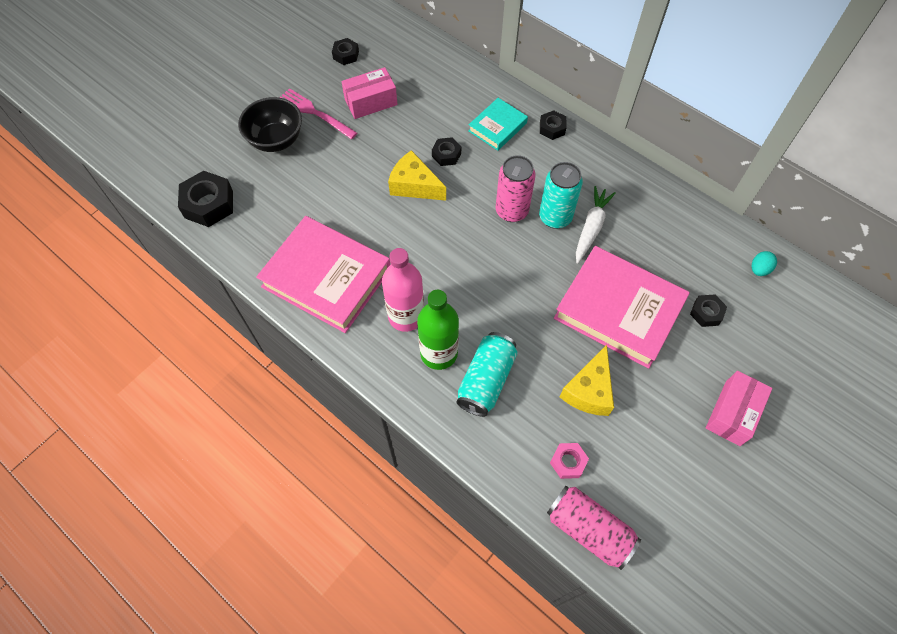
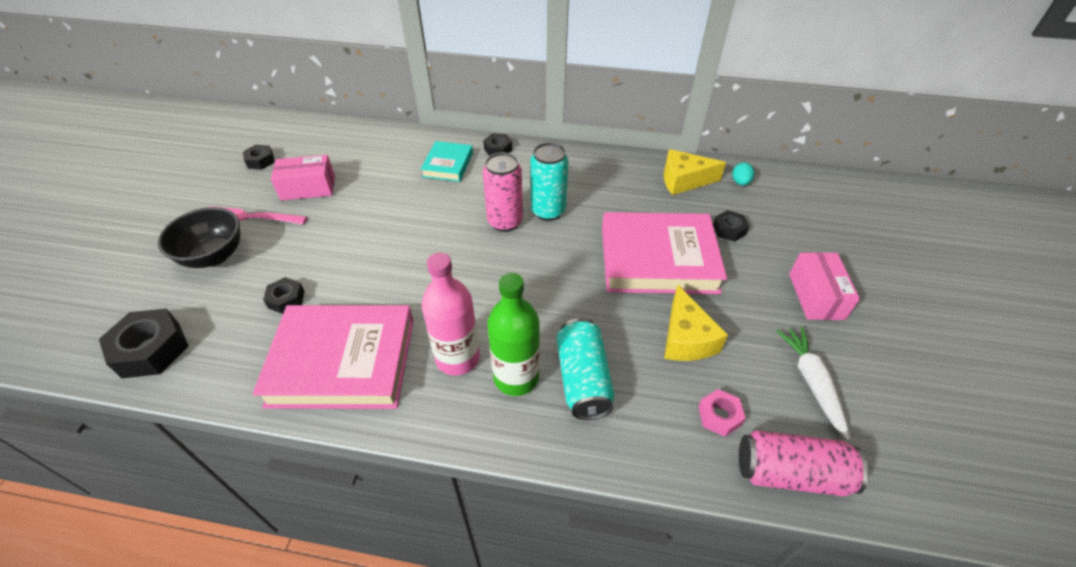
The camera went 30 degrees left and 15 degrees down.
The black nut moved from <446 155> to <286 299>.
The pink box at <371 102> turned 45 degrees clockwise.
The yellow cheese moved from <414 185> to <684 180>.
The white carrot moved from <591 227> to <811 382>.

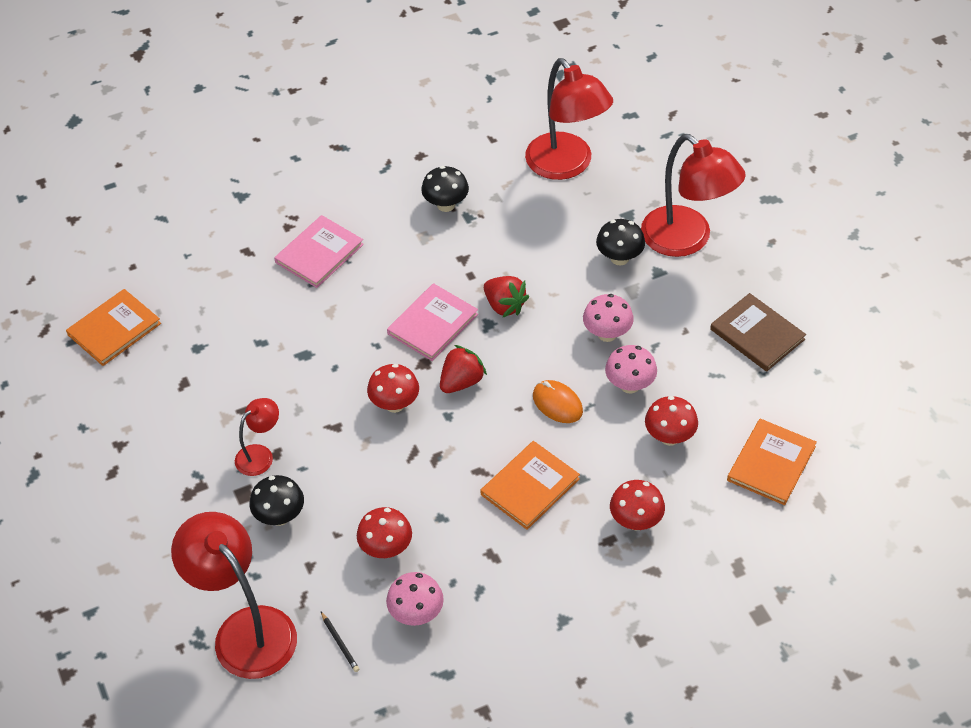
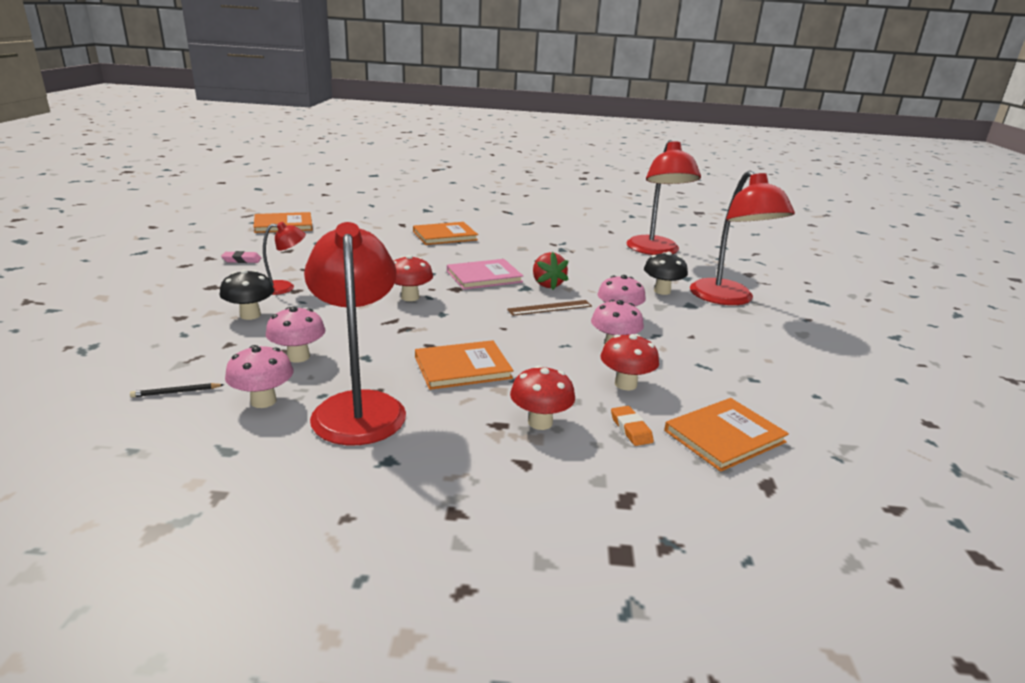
The camera went 25 degrees right and 25 degrees down.
The black pencil at <340 643> turned 75 degrees clockwise.
The pink eraser at <242 260> appeared.
The red mushroom at <386 549> became the pink mushroom at <298 357>.
The red lamp moved from <245 629> to <358 406>.
The pink book at <319 253> became the orange book at <445 236>.
The brown ruler at <550 308> appeared.
The orange eraser at <631 429> appeared.
The black mushroom at <446 205> disappeared.
The red strawberry at <461 382> disappeared.
The orange mouse at <557 403> disappeared.
The brown book at <757 334> disappeared.

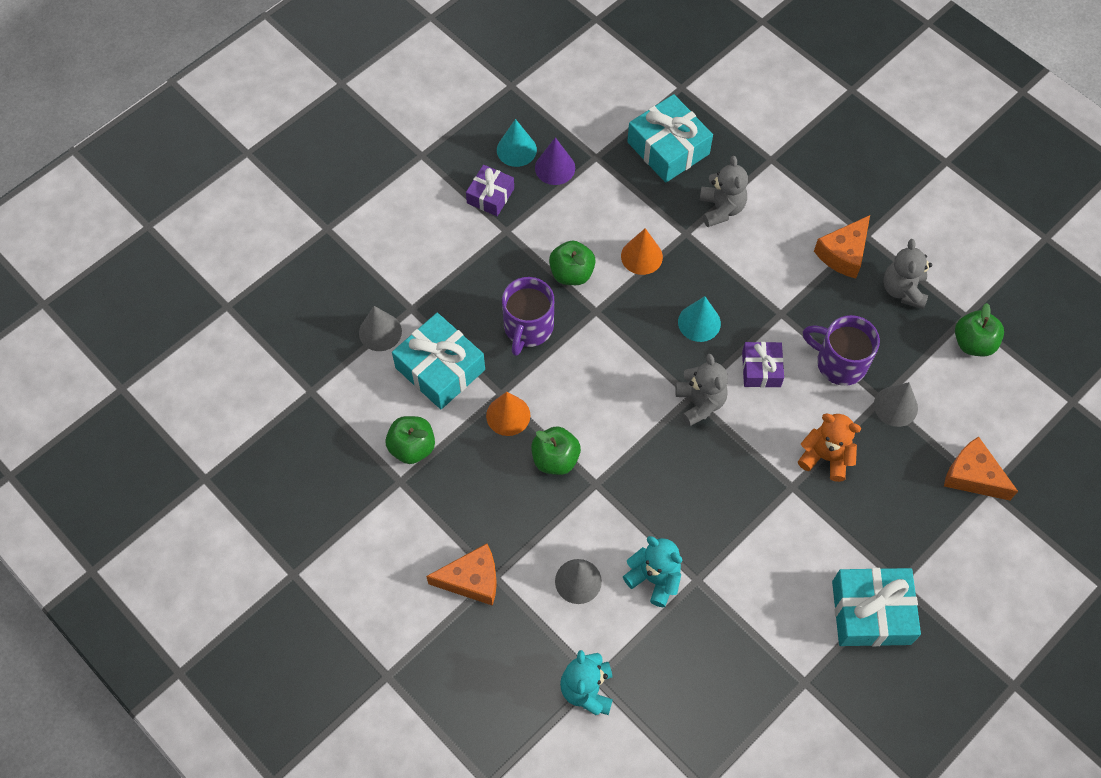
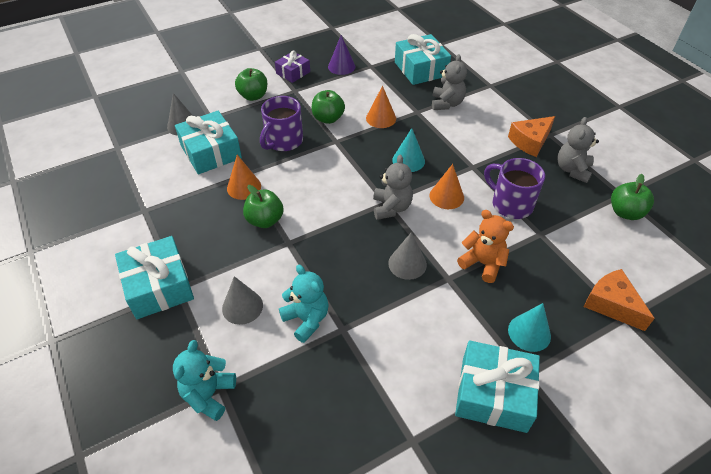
The camera went 15 degrees right and 15 degrees down.
The orange cheese at <472 580> was replaced by the turquoise gift at <159 286>.
The green apple moved from <412 447> to <253 96>.
The grey cone moved from <895 406> to <407 264>.
The purple gift at <761 369> was replaced by the orange cone at <446 196>.
The turquoise cone moved from <516 150> to <529 333>.

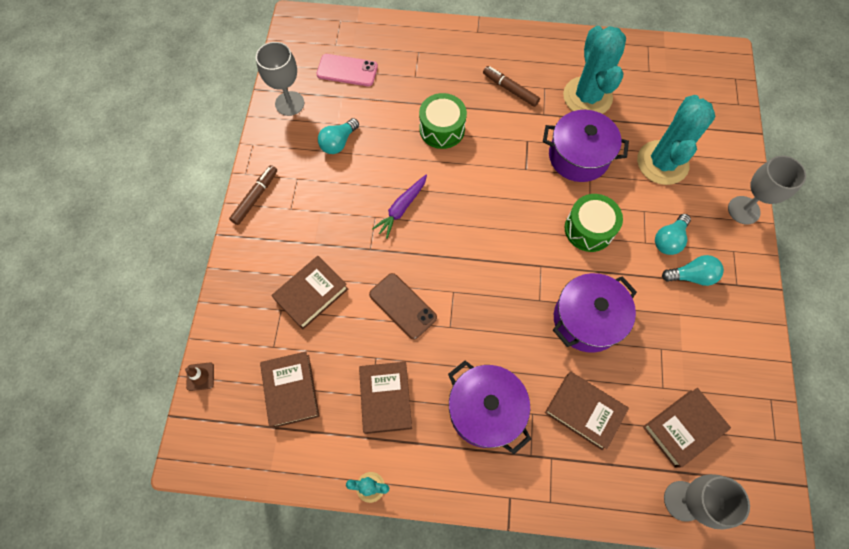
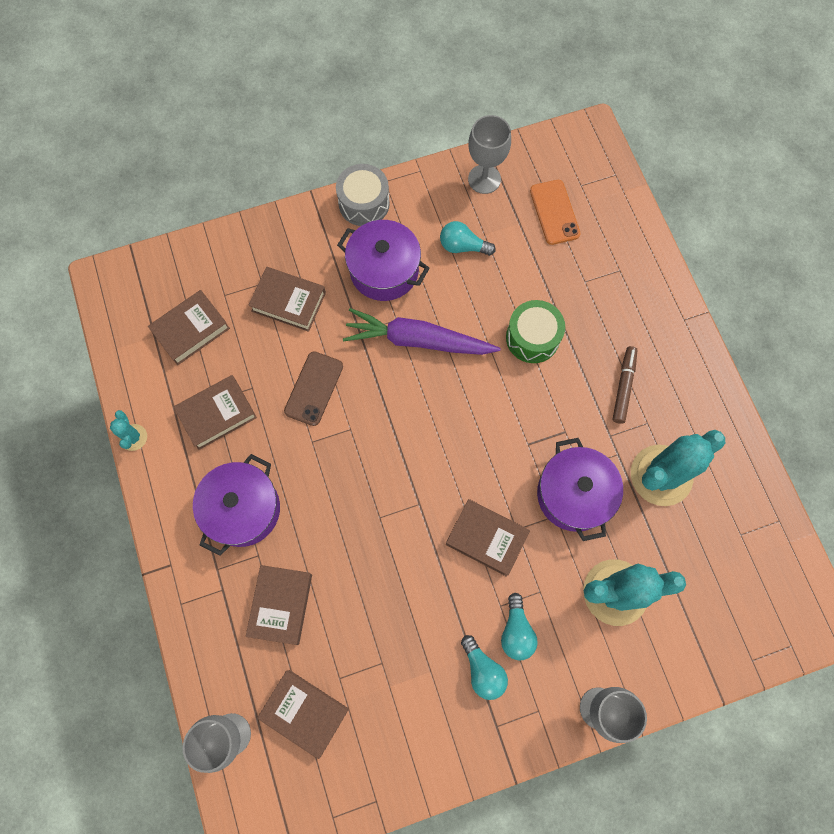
The camera went 65 degrees right and 5 degrees up.
The brown marker at <255 197> was replaced by the grey drum at <364 203>.
The purple pot moved from <587 319> to <384 270>.
The purple carrot at <401 208> changed to 1.73 times the size.
The green drum at <589 229> was replaced by the brown book at <486 538>.
The turquoise light bulb at <669 240> turned 105 degrees counterclockwise.
The pink phone at <347 70> became the orange phone at <554 212>.
The brown traffic cone at <200 376> disappeared.

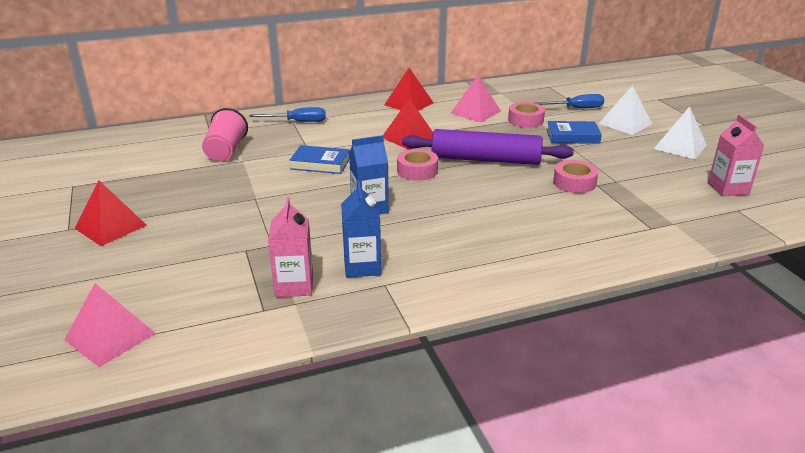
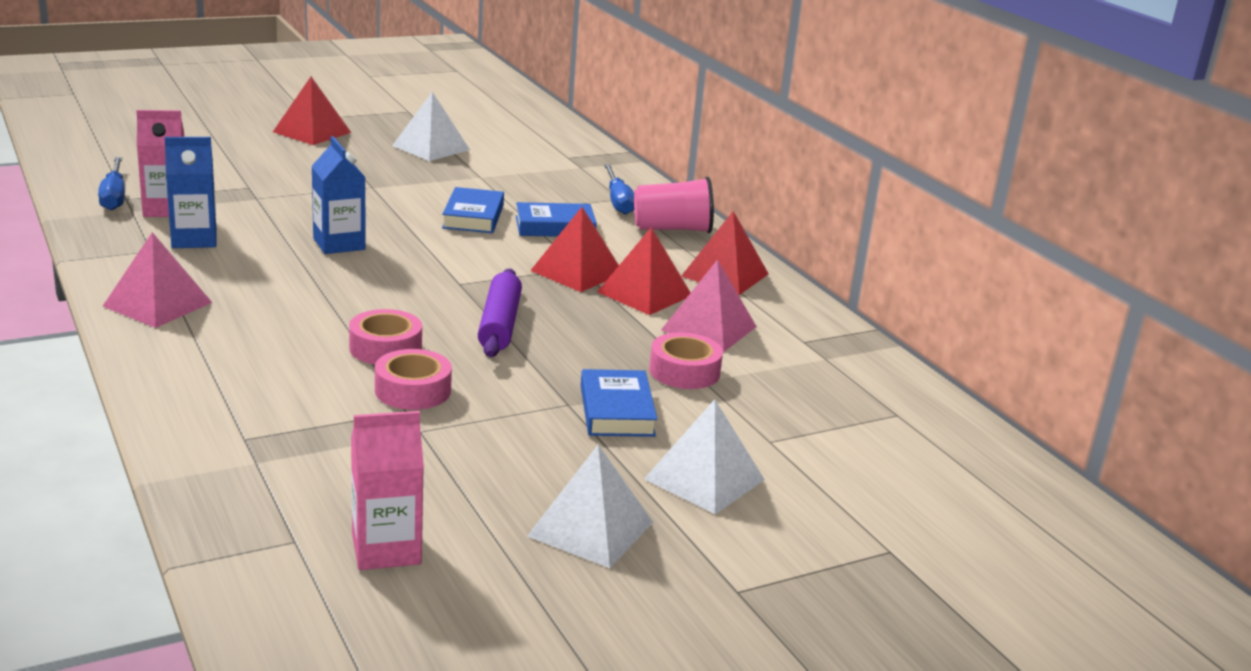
The camera went 80 degrees right and 5 degrees down.
The blue screwdriver moved from <576 108> to <114 196>.
The pink pyramid moved from <110 336> to <157 304>.
The pink tape moved from <417 171> to <385 348>.
The white pyramid at <431 148> appeared.
The purple rolling pin at <485 159> changed to 0.65 times the size.
The blue book at <555 226> appeared.
The red pyramid at <645 293> appeared.
The pink cup moved from <226 151> to <672 229>.

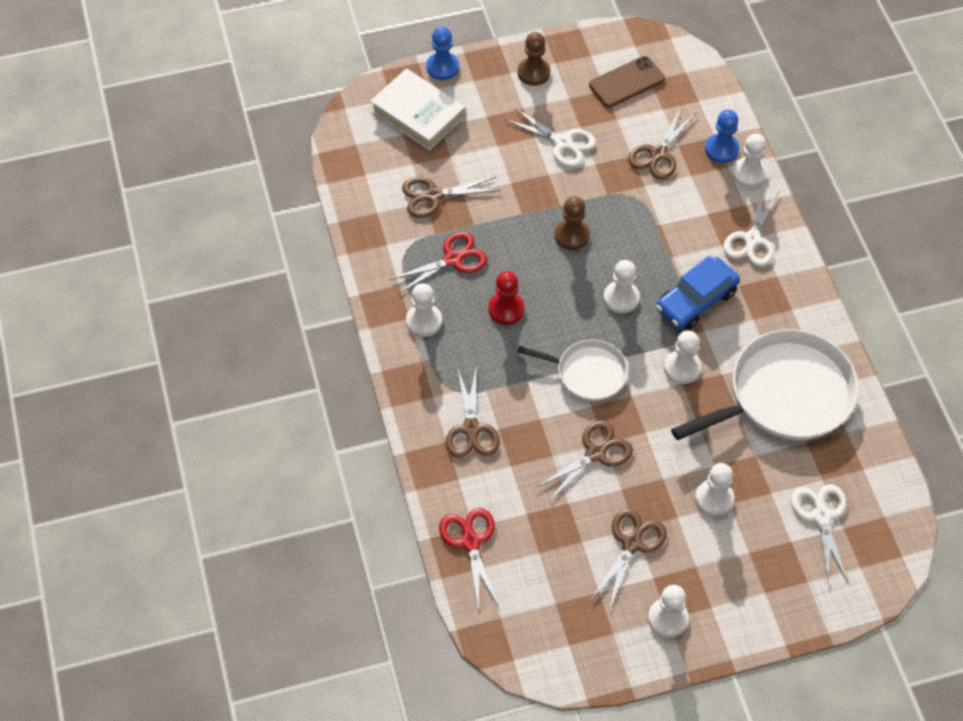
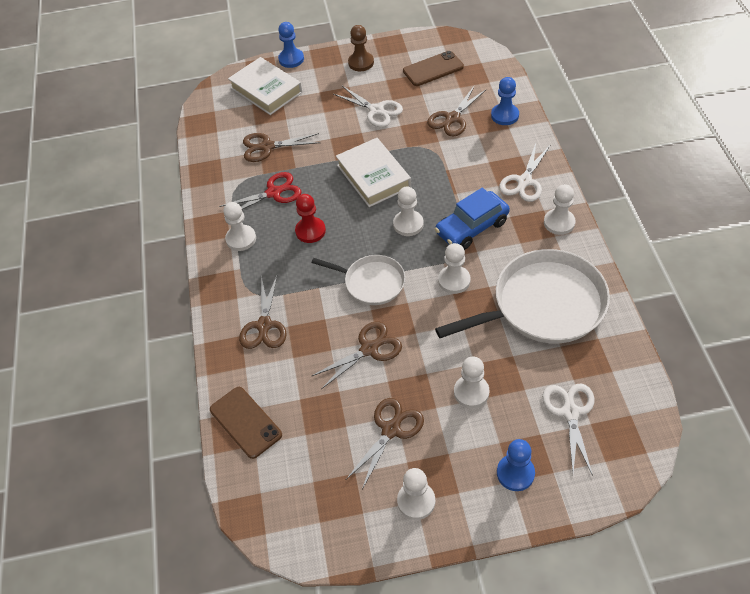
The camera went 10 degrees right and 5 degrees down.
The red scissors at <470 542> was replaced by the brown phone at <245 422>.
The brown pawn at <572 235> was replaced by the white book at <373 176>.
The blue pawn at <515 473> appeared.
The white pawn moved from <748 173> to <559 223>.

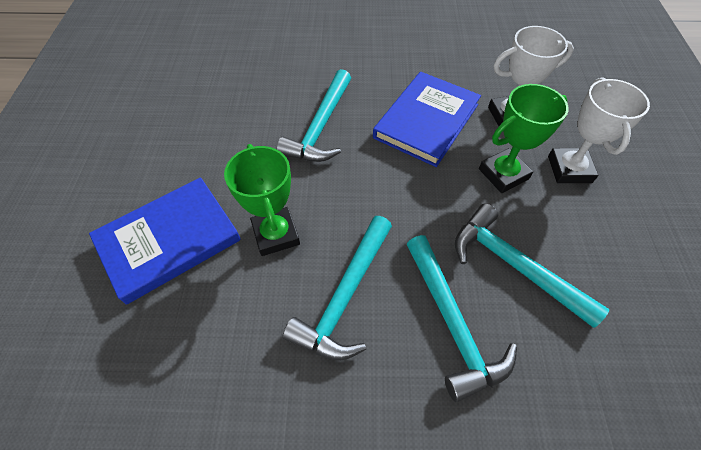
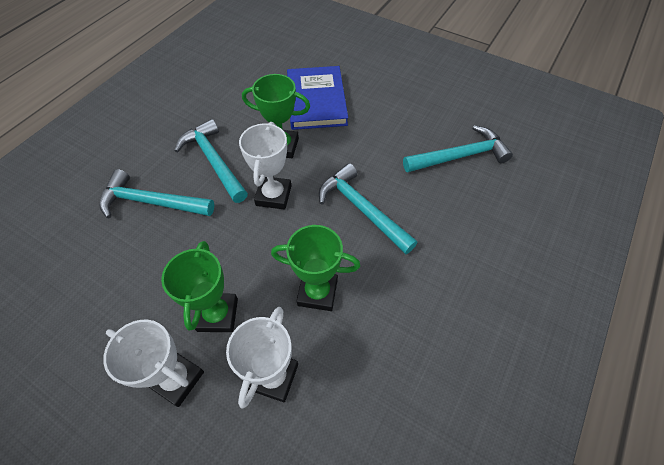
The camera went 120 degrees right and 0 degrees up.
The white trophy at <273 195> appeared.
The blue book at <426 121> was replaced by the green trophy at <317 292>.
The turquoise hammer moved from <514 265> to <460 156>.

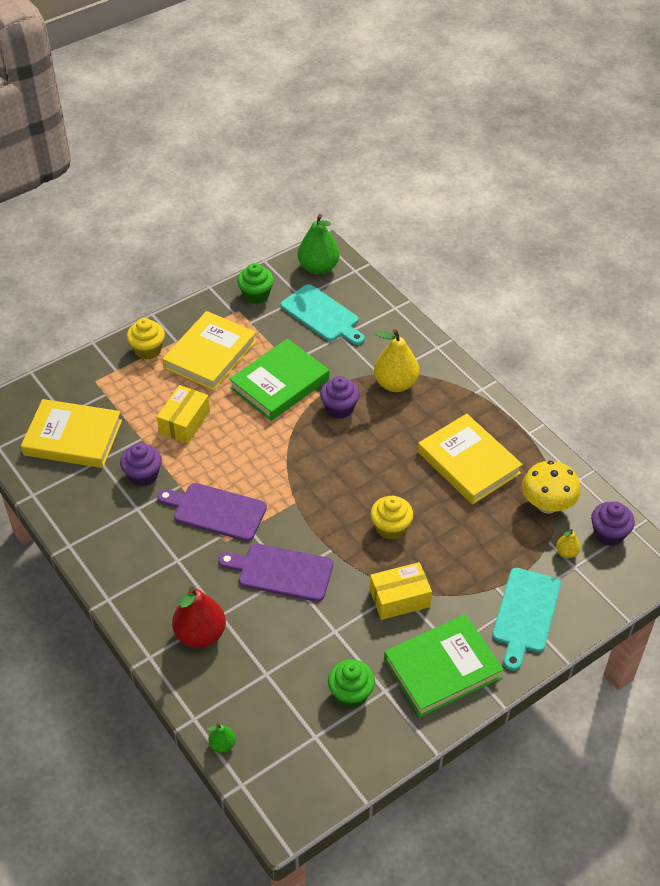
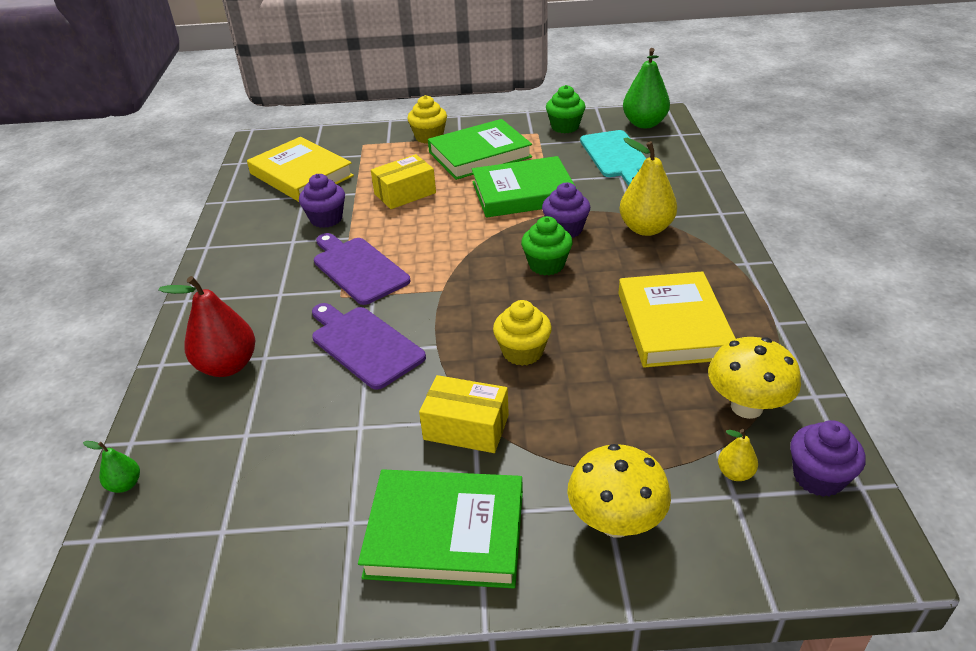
The camera went 35 degrees right and 10 degrees down.
The yellow book at <210 354> became the green book at <479 154>.
The green cupcake moved from <351 693> to <546 265>.
The turquoise cutting board at <525 614> was replaced by the yellow mushroom at <615 522>.

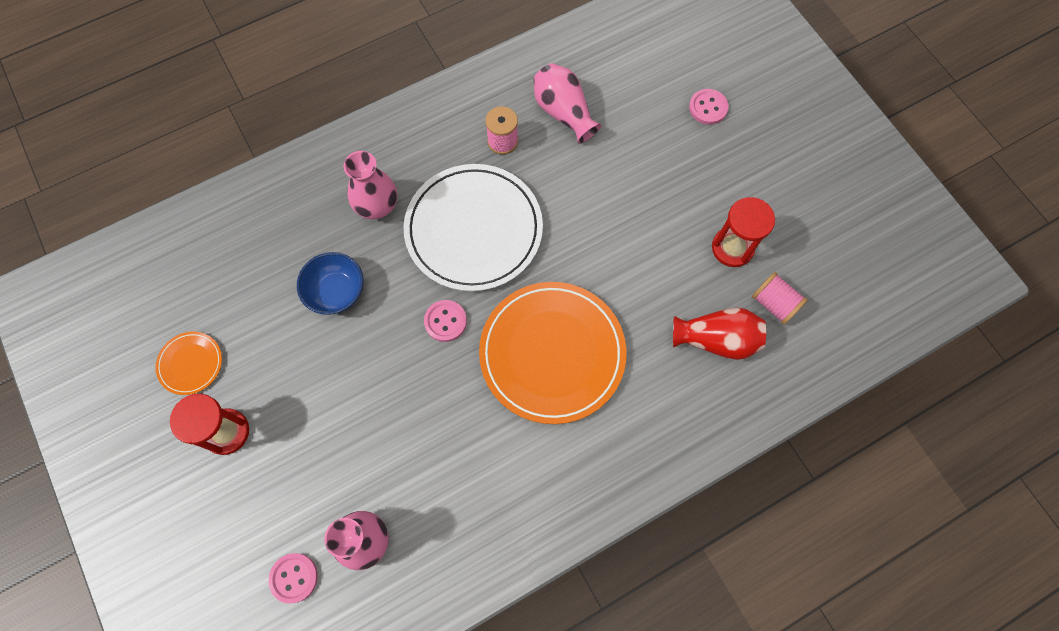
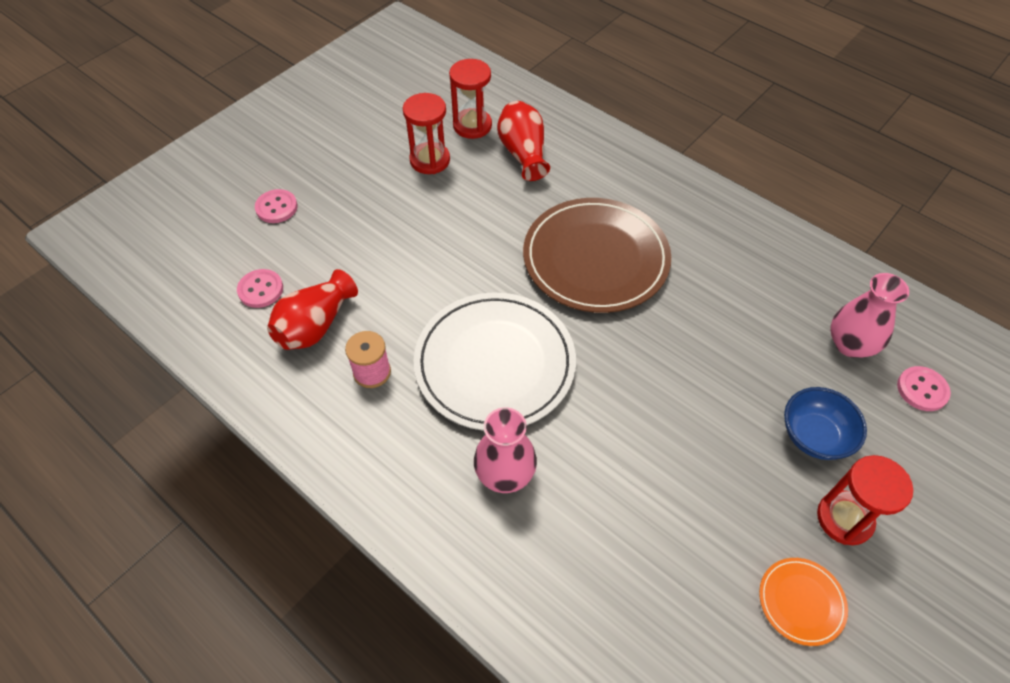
The camera went 110 degrees left and 15 degrees down.
The pink button moved from <445 321> to <260 289>.
The pink vase at <563 112> became the red vase at <315 326>.
The pink spool at <774 303> was replaced by the red hourglass at <472 126>.
The orange plate at <552 353> became the brown plate at <595 258>.
The blue bowl moved from <336 292> to <814 436>.

